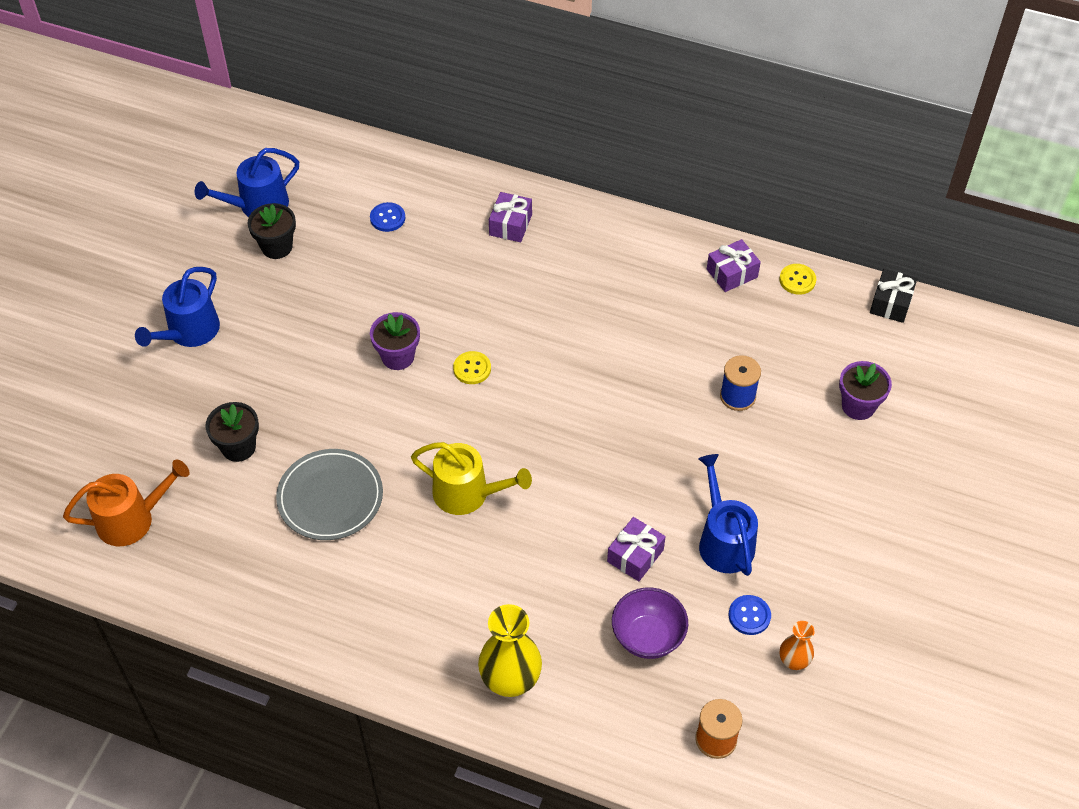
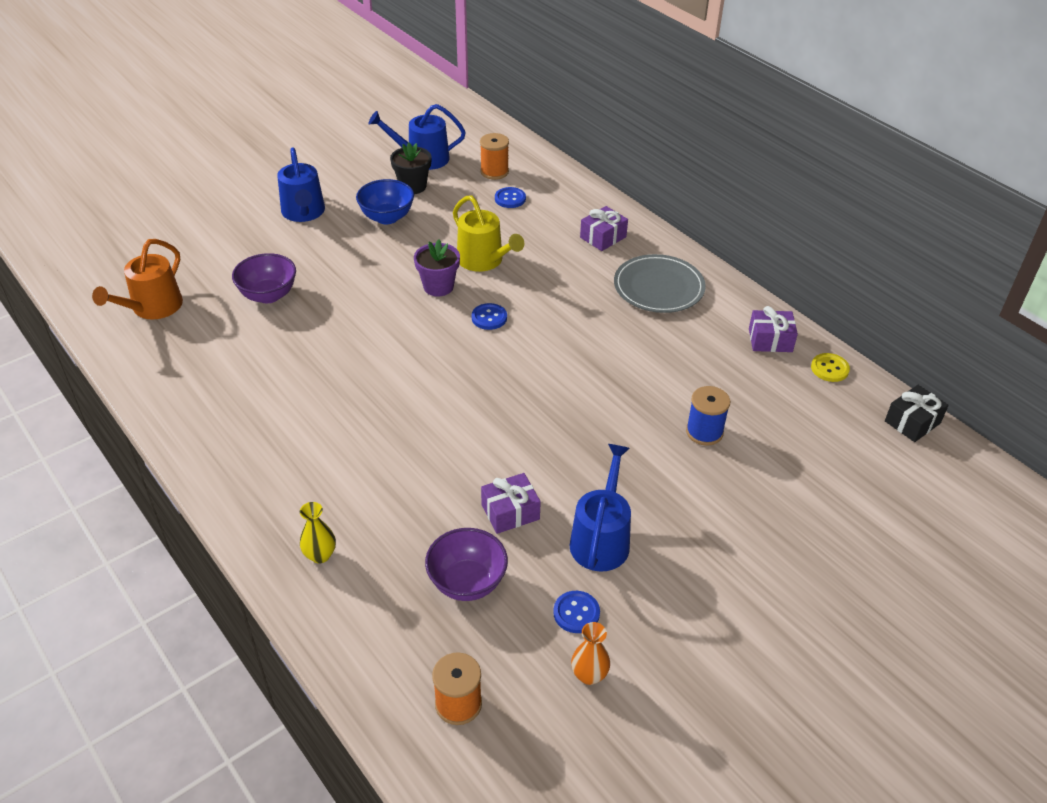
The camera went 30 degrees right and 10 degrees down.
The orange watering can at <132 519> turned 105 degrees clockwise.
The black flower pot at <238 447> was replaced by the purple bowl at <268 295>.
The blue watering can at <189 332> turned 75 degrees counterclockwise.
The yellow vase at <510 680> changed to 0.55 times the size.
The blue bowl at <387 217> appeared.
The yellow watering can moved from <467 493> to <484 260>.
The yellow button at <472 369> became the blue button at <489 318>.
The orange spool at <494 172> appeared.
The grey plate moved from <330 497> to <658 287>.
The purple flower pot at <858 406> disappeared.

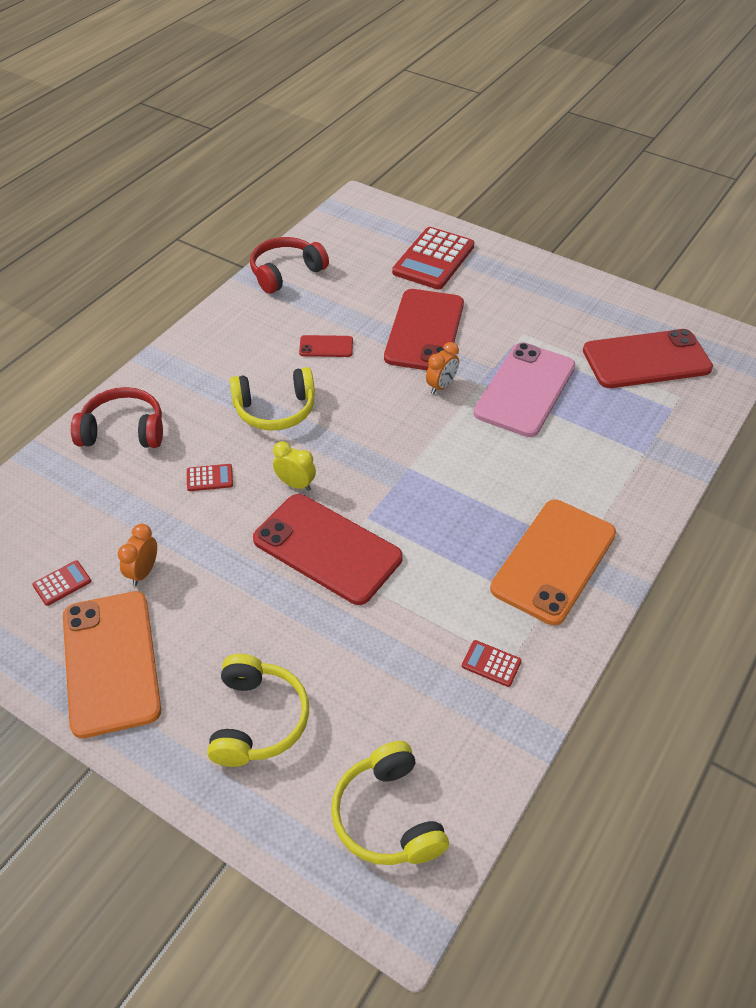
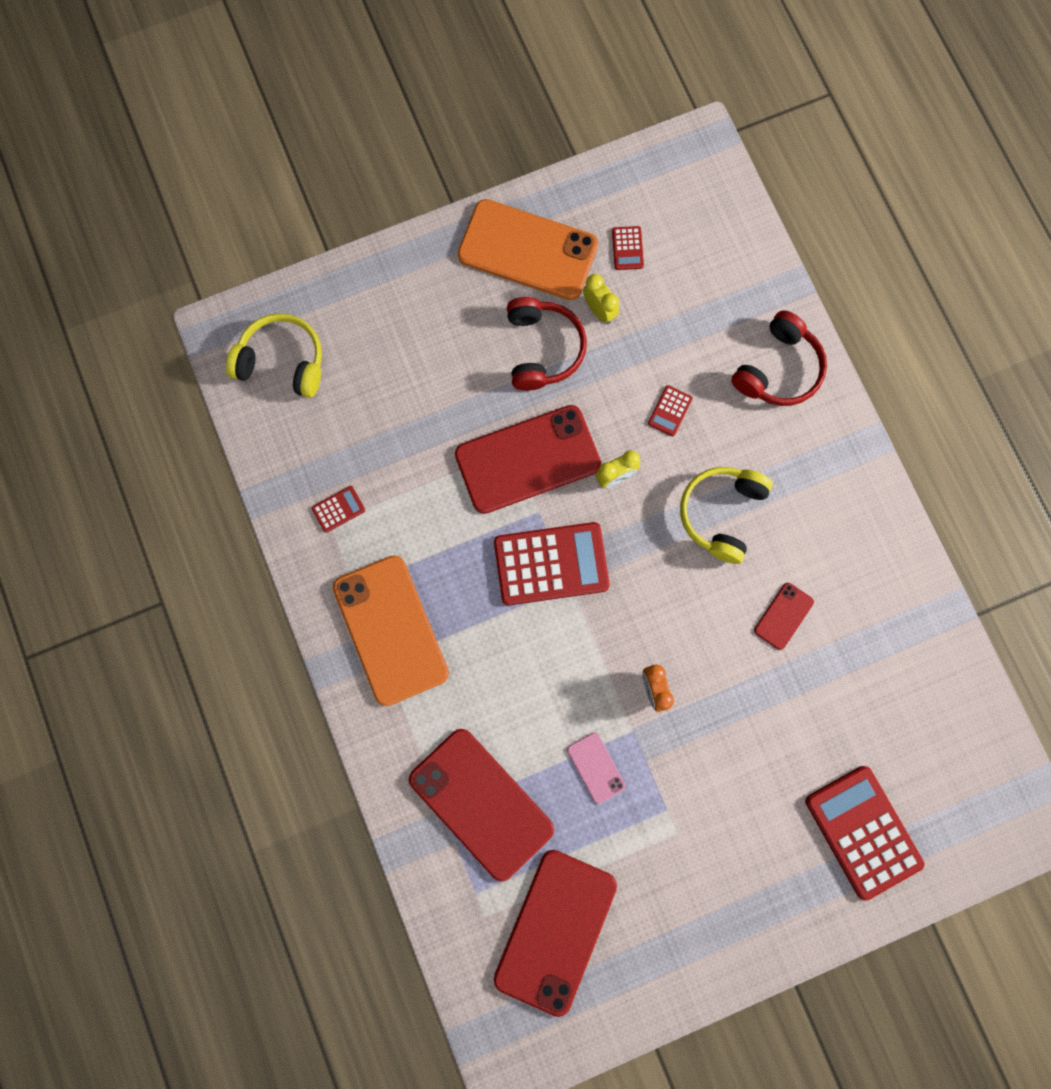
The camera went 125 degrees right and 30 degrees up.
The red phone moved from <424 330> to <481 803>.
The red calculator at <551 564> appeared.
The red headphones moved from <285 272> to <543 349>.
The pink phone at <525 390> changed to 0.45 times the size.
The orange clock at <143 572> became the yellow clock at <599 310>.
The yellow headphones at <258 720> disappeared.

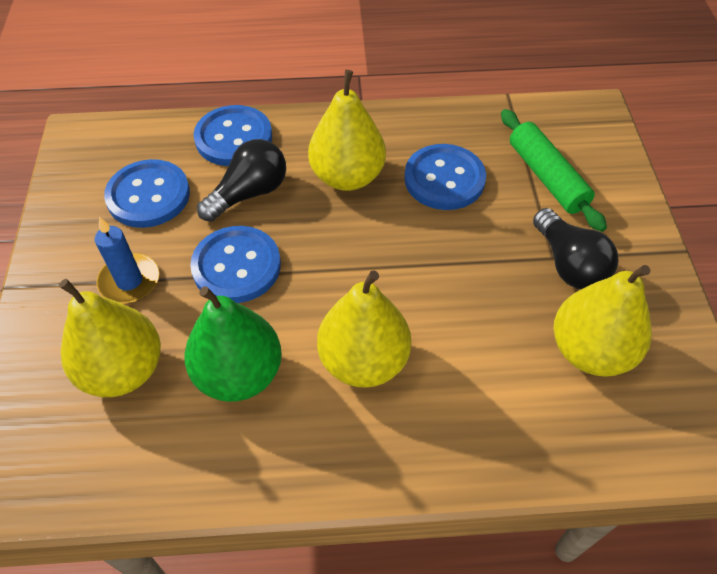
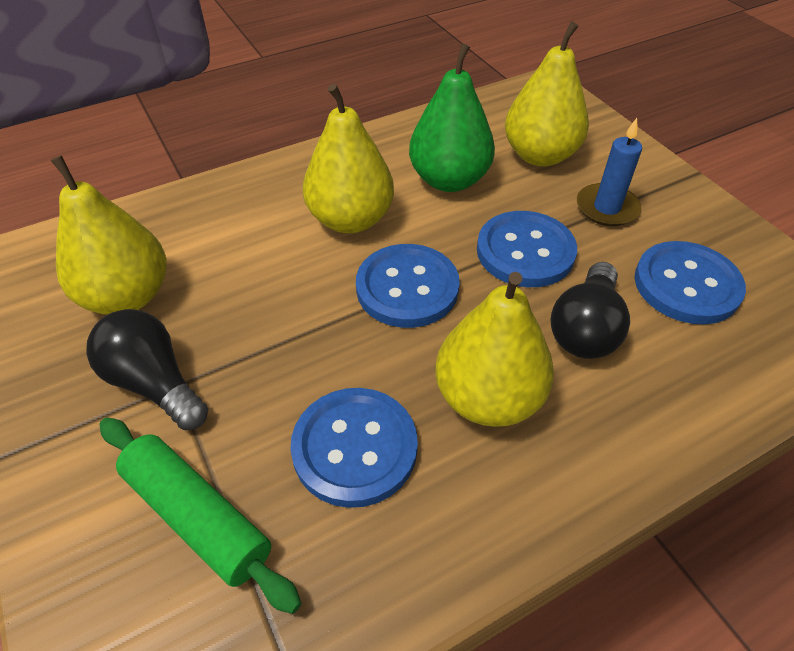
The camera went 155 degrees right and 5 degrees down.
The blue button moved from <233 138> to <407 288>.

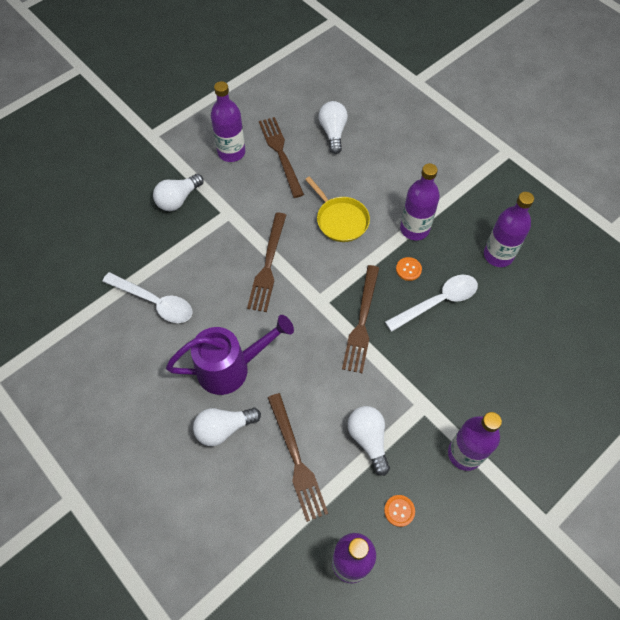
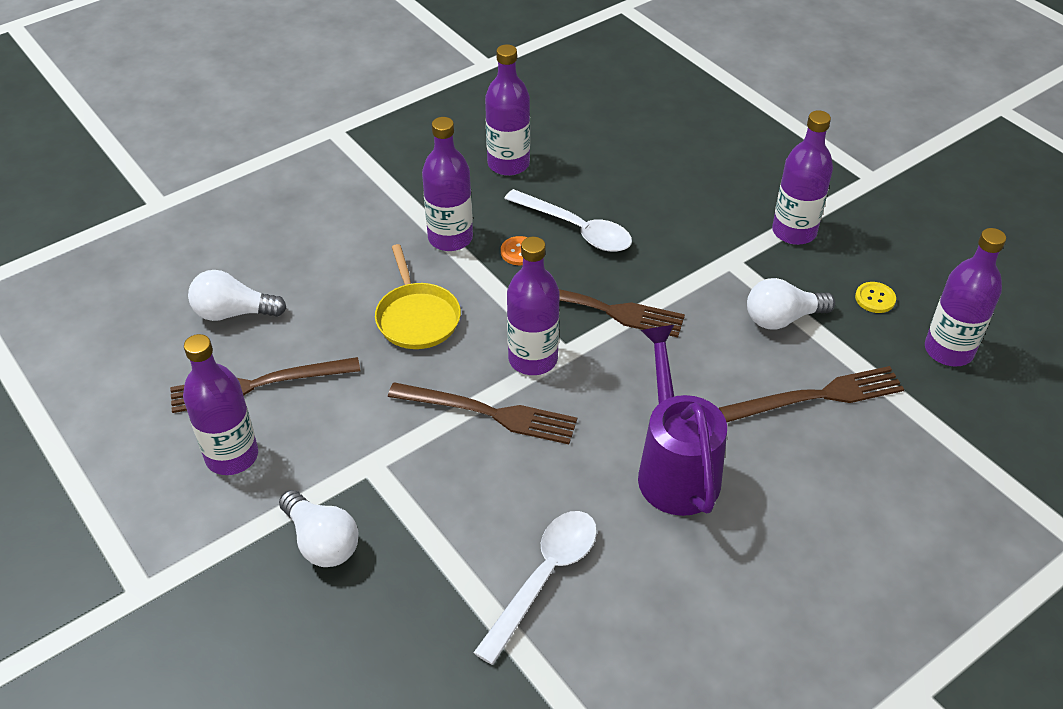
The camera went 85 degrees left and 15 degrees down.
The yellow pan at <340 220> turned 105 degrees clockwise.
The white spoon at <437 302> turned 150 degrees clockwise.
The purple bottle at <533 359> appeared.
The orange button at <399 511> became the yellow button at <875 298>.
The white light bulb at <224 428> disappeared.

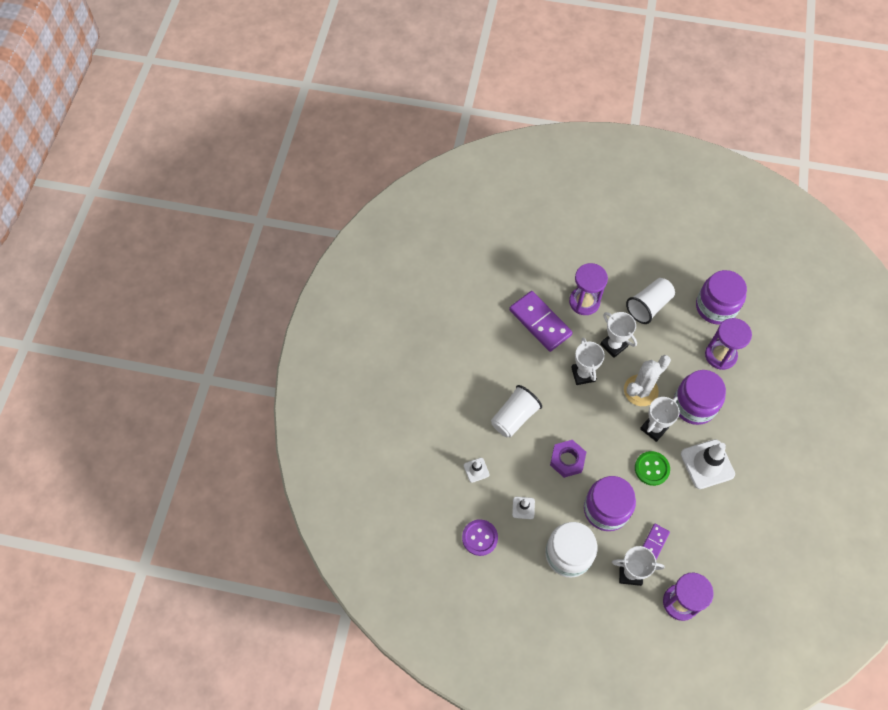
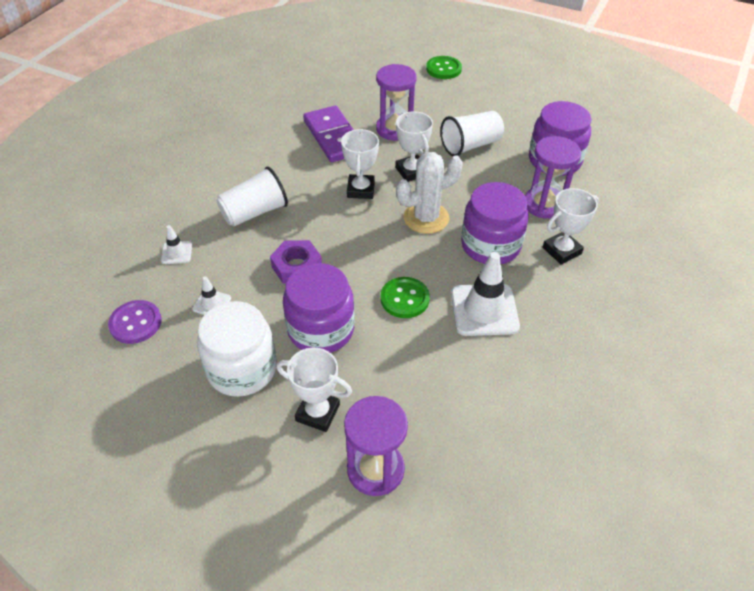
The camera went 15 degrees right and 15 degrees down.
The green button at <443 69> appeared.
The white trophy moved from <654 428> to <561 250>.
The purple domino at <654 543> disappeared.

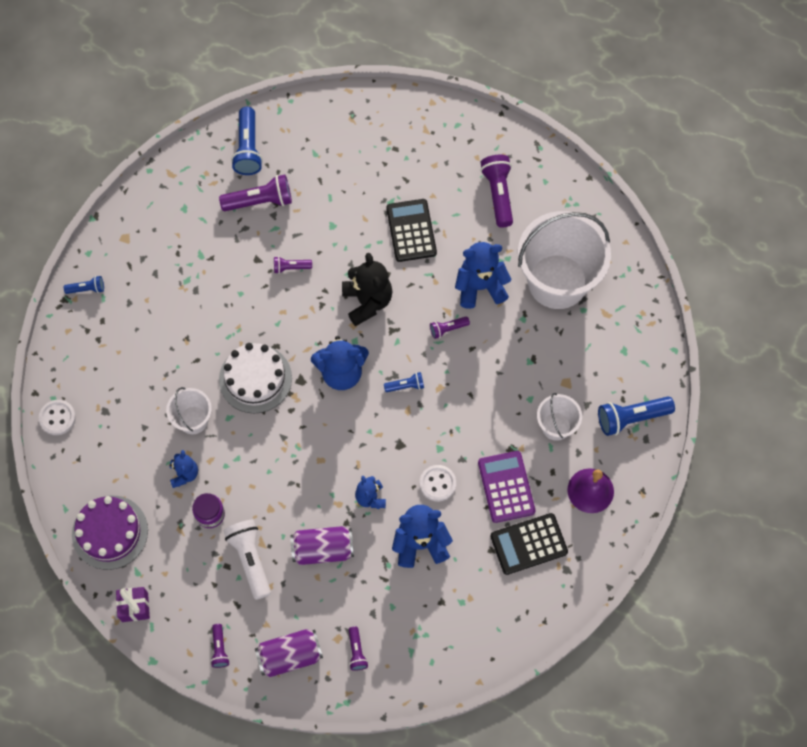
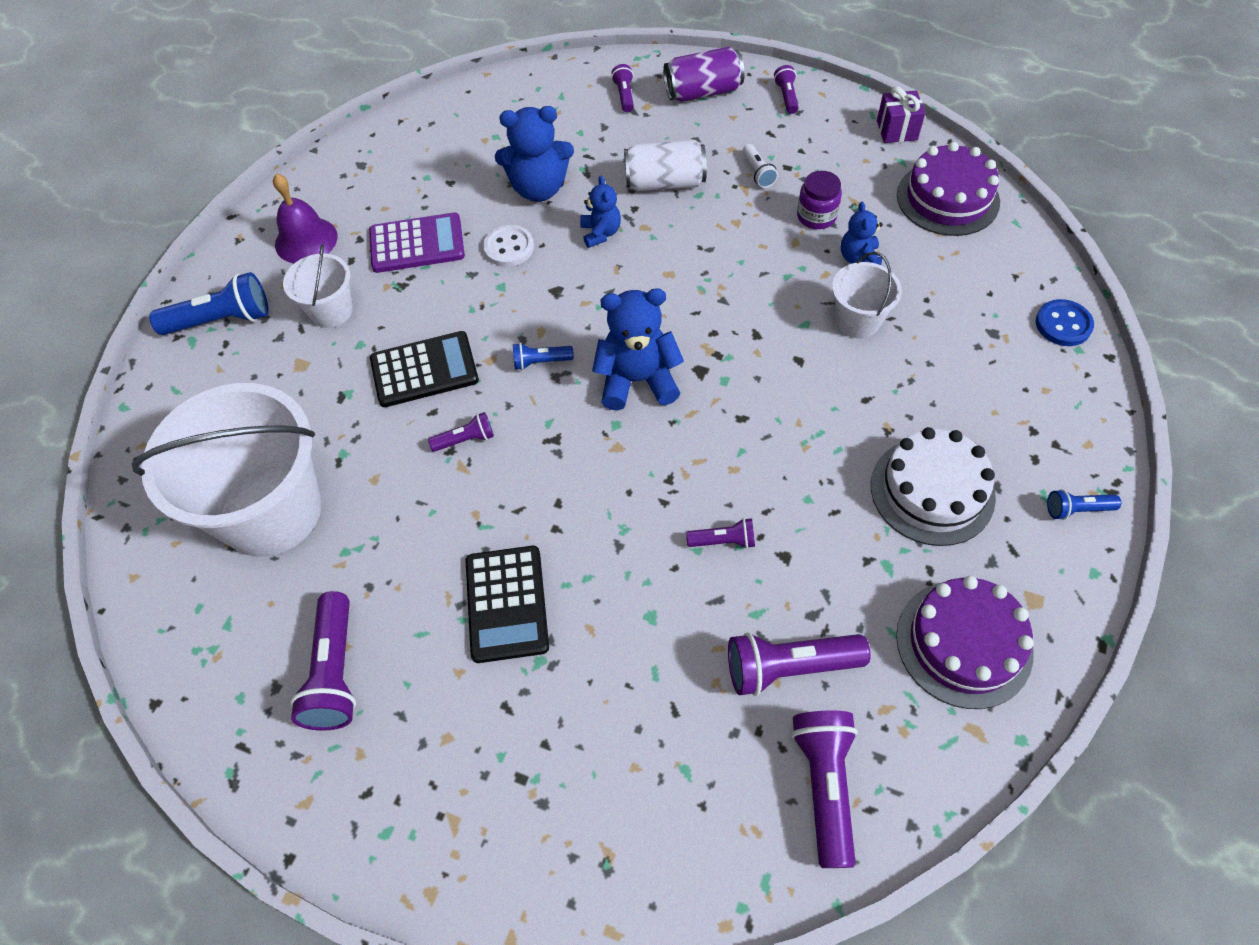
The camera went 175 degrees left and 10 degrees down.
The purple calculator at <506 487> turned 90 degrees counterclockwise.
The black calculator moved from <528 544> to <424 370>.
The purple can at <323 549> became the white can at <665 182>.
The white flashlight at <250 559> changed to 0.54 times the size.
The blue flashlight at <248 148> became the purple flashlight at <824 786>.
The white cake moved from <255 378> to <932 491>.
The purple cake at <963 643> appeared.
The white button at <57 418> became the blue button at <1063 324>.
The black teddy bear at <367 301> disappeared.
The blue teddy bear at <480 287> disappeared.

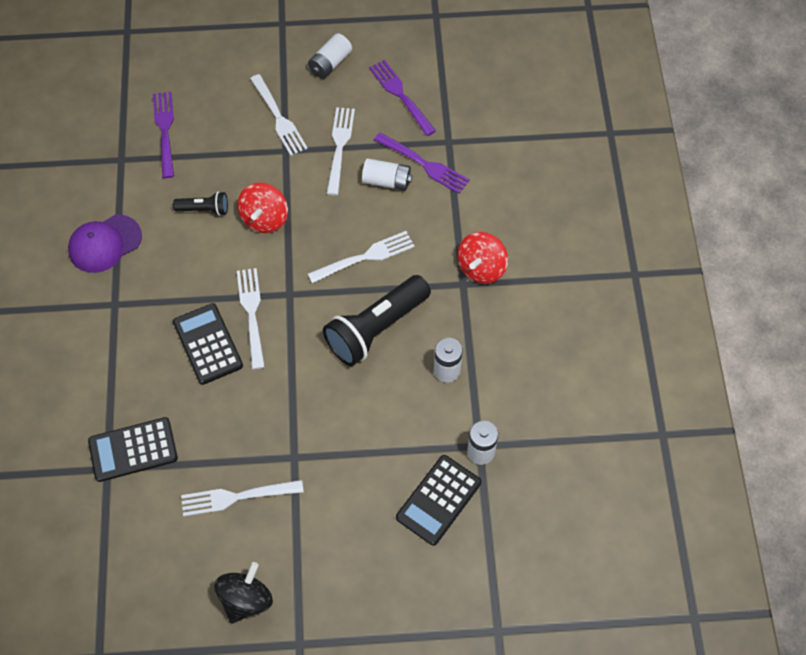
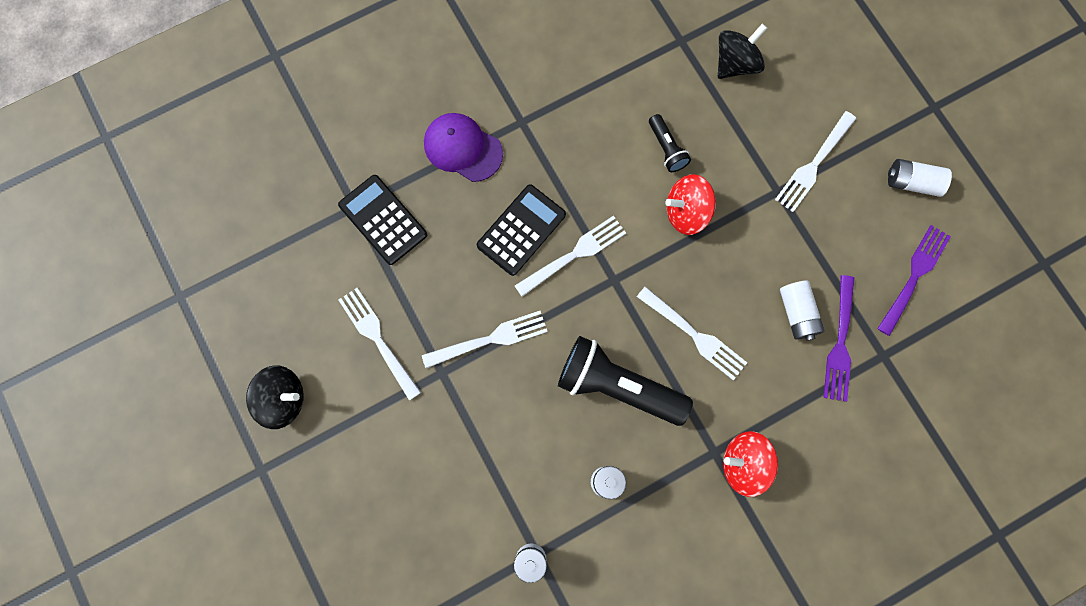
The camera went 65 degrees right and 15 degrees up.
The white fork moved from <339 148> to <489 340>.
The purple cap moved from <105 244> to <463 148>.
The purple fork at <165 131> was replaced by the black spinning top at <735 63>.
The black calculator at <438 500> disappeared.

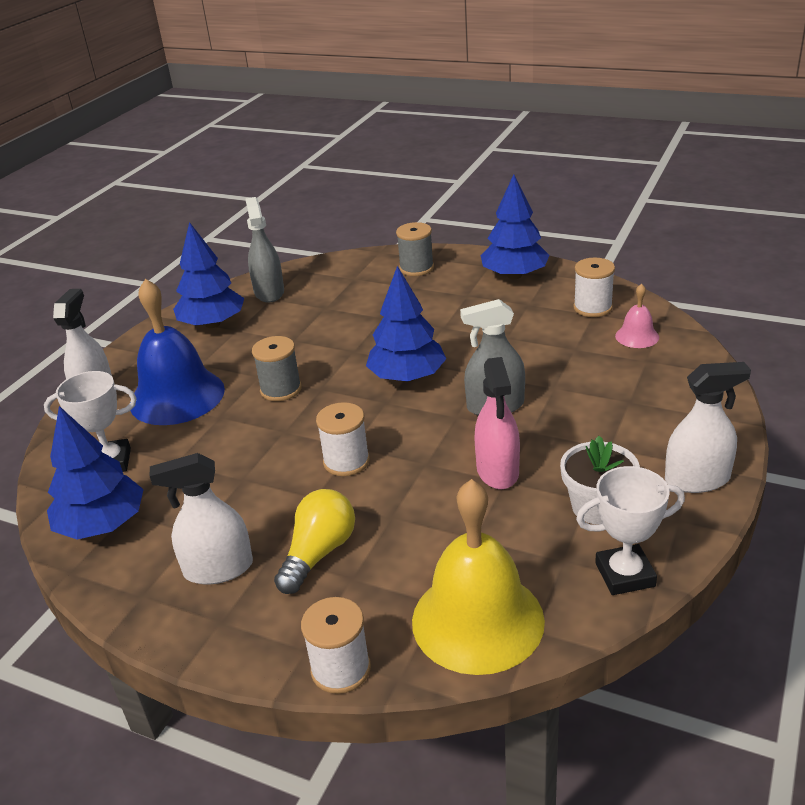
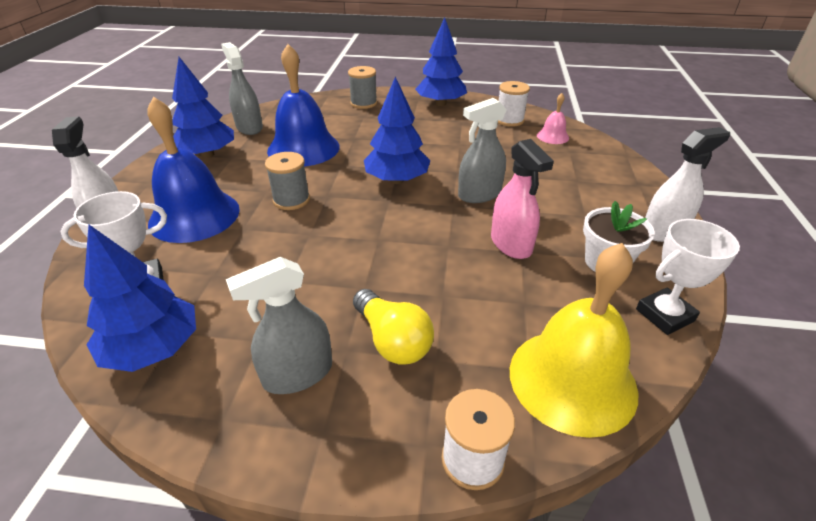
The camera went 20 degrees left and 5 degrees up.
The white spray bottle at <218 569> became the grey spray bottle at <298 374>.
The blue bell at <303 148> appeared.
The yellow light bulb at <319 553> turned 135 degrees clockwise.
The white spool at <346 461> disappeared.

